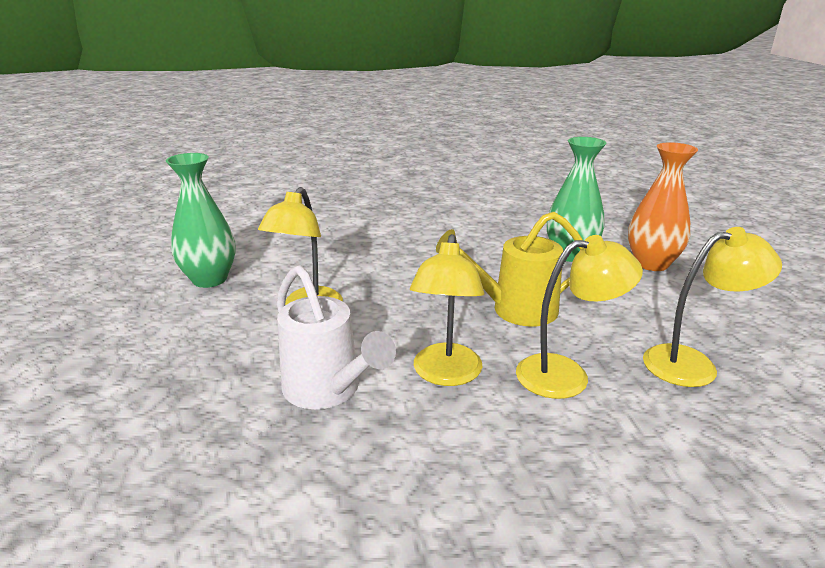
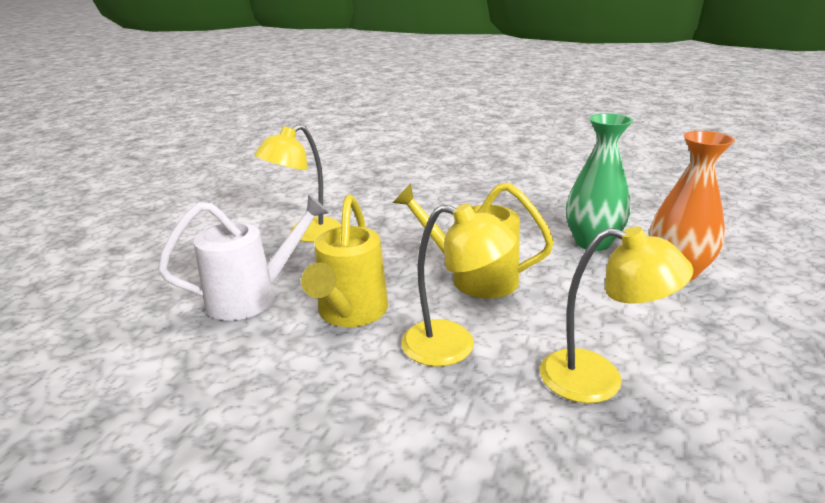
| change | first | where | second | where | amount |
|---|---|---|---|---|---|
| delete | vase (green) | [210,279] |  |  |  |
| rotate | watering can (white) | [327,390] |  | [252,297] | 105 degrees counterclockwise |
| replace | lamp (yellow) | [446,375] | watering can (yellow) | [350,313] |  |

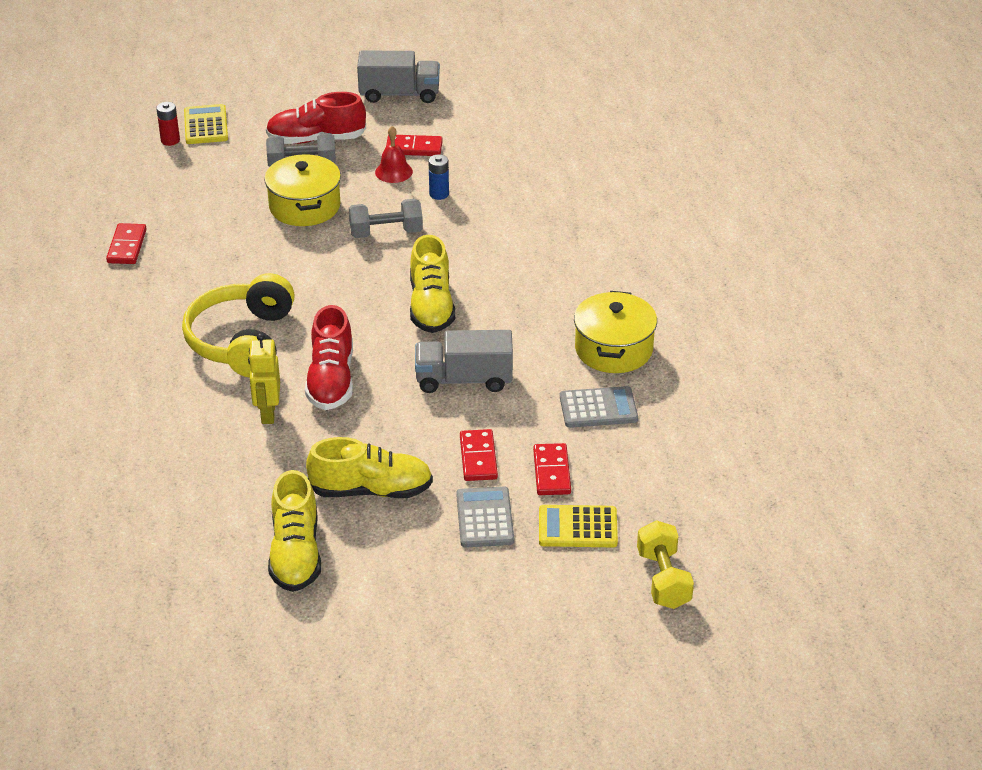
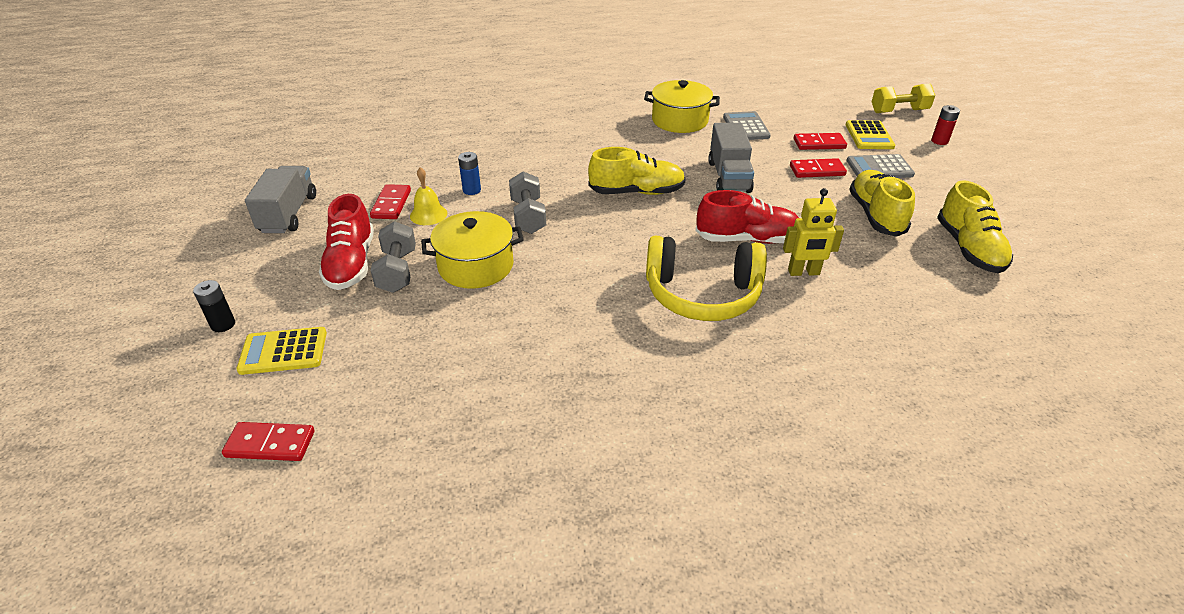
| change | first | where | second | where | amount |
|---|---|---|---|---|---|
| move | domino (red) | [127,246] |  | [270,444] |  |
| move | battery (red) | [170,140] |  | [939,141] |  |
| rotate | shoe (yellow) | [295,553] |  | [968,248] | 90 degrees clockwise |
| recolor | bell (red) | [393,172] | bell (yellow) | [428,214] |  |
| insert |  |  | battery (black) | [223,324] |  |

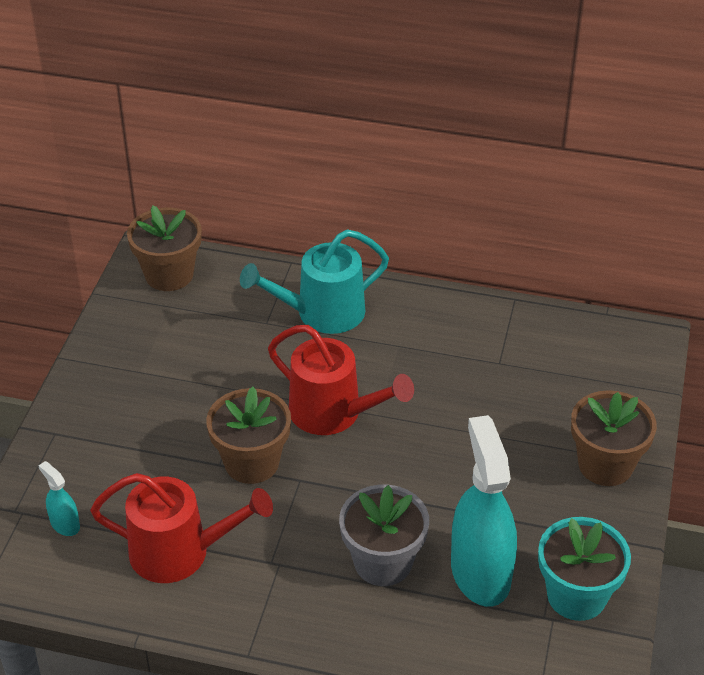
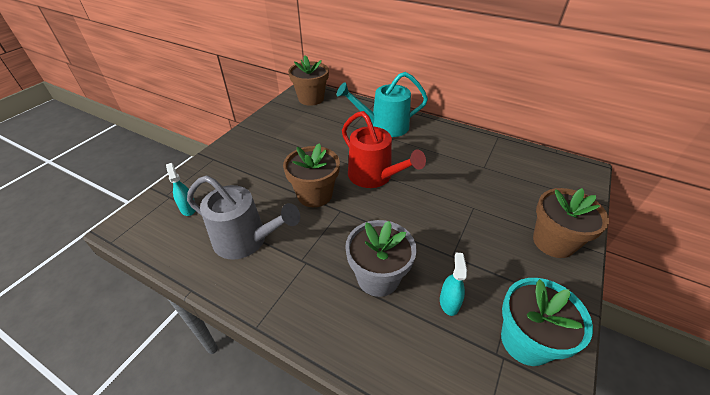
| change | first | where | second | where | amount |
|---|---|---|---|---|---|
| recolor | watering can (red) | [179,552] | watering can (grey) | [246,240] |  |
| resize | spray bottle (turquoise) | [480,572] |  | [449,302] | x0.44 |

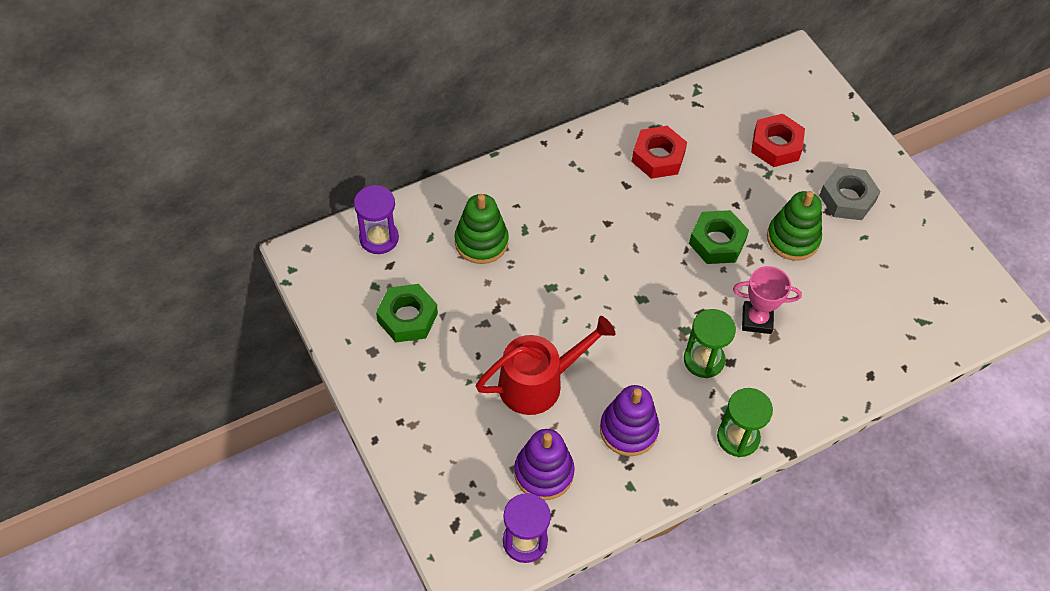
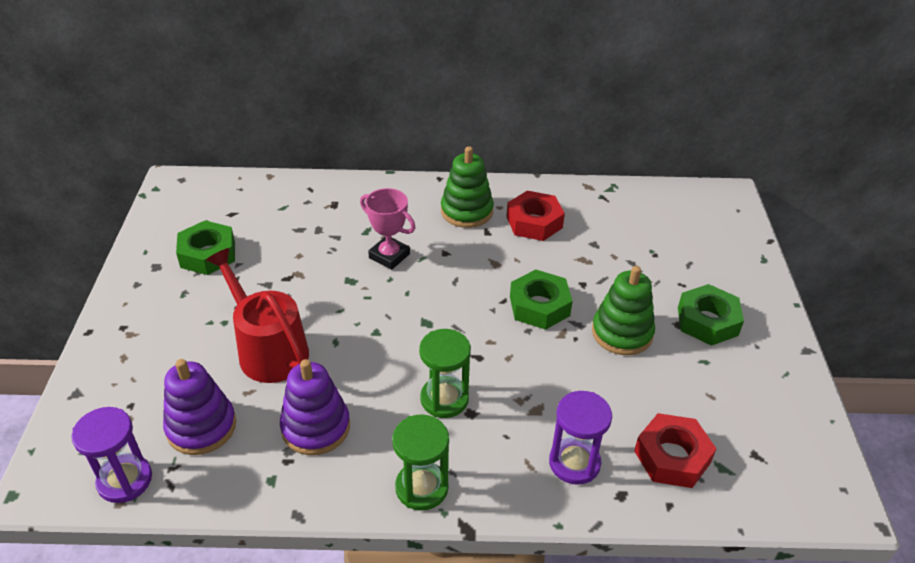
| change | first | where | second | where | amount |
|---|---|---|---|---|---|
| move | hourglass (purple) | [379,238] |  | [574,463] |  |
| move | stacking toy (green) | [481,242] |  | [466,211] |  |
| rotate | watering can (red) | [538,383] |  | [268,349] | 135 degrees counterclockwise |
| move | trophy (pink) | [757,320] |  | [389,256] |  |
| move | nut (red) | [776,145] |  | [672,456] |  |
| recolor | nut (grey) | [847,198] | nut (green) | [707,321] |  |

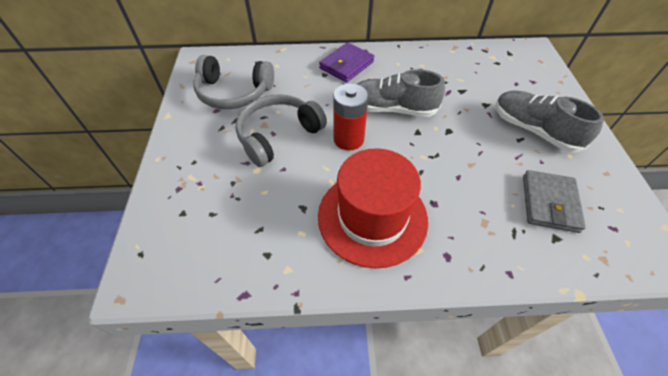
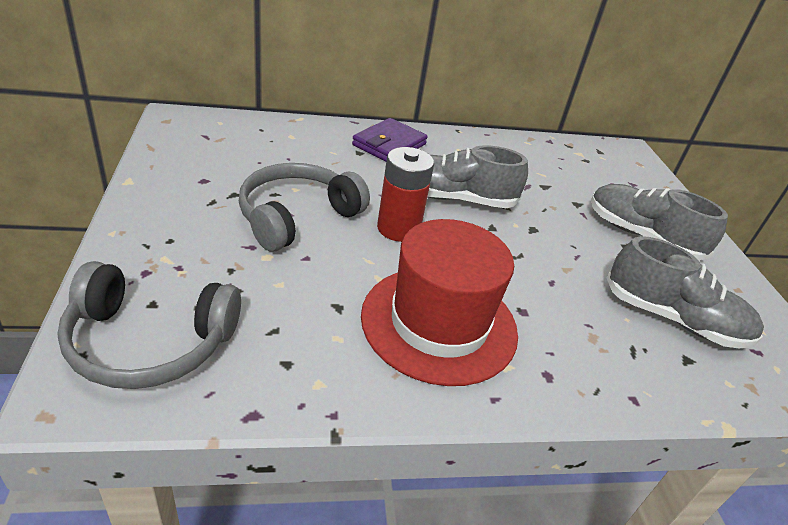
| change | first | where | second | where | amount |
|---|---|---|---|---|---|
| move | headphones (grey) | [234,93] |  | [149,342] |  |
| replace | wallet (grey) | [549,203] | shoe (grey) | [673,319] |  |

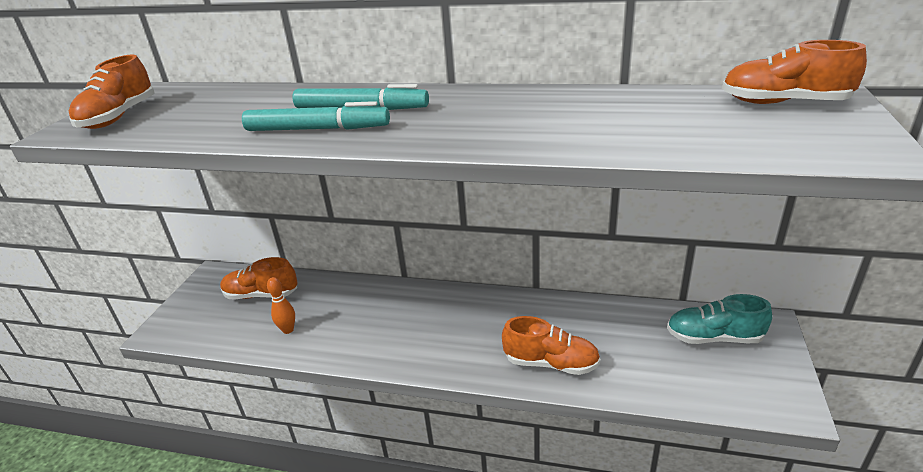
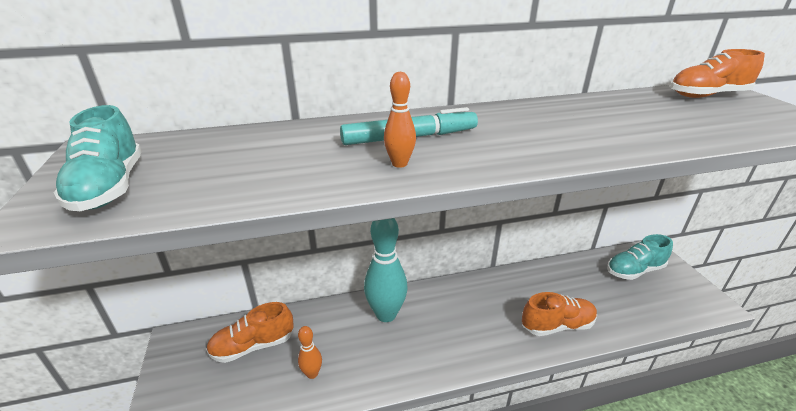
| change | first | where | second | where | amount |
|---|---|---|---|---|---|
| recolor | shoe (orange) | [119,117] | shoe (turquoise) | [110,187] |  |
| replace | marker (turquoise) | [317,129] | bowling pin (orange) | [399,164] |  |
| insert |  |  | bowling pin (turquoise) | [386,314] |  |

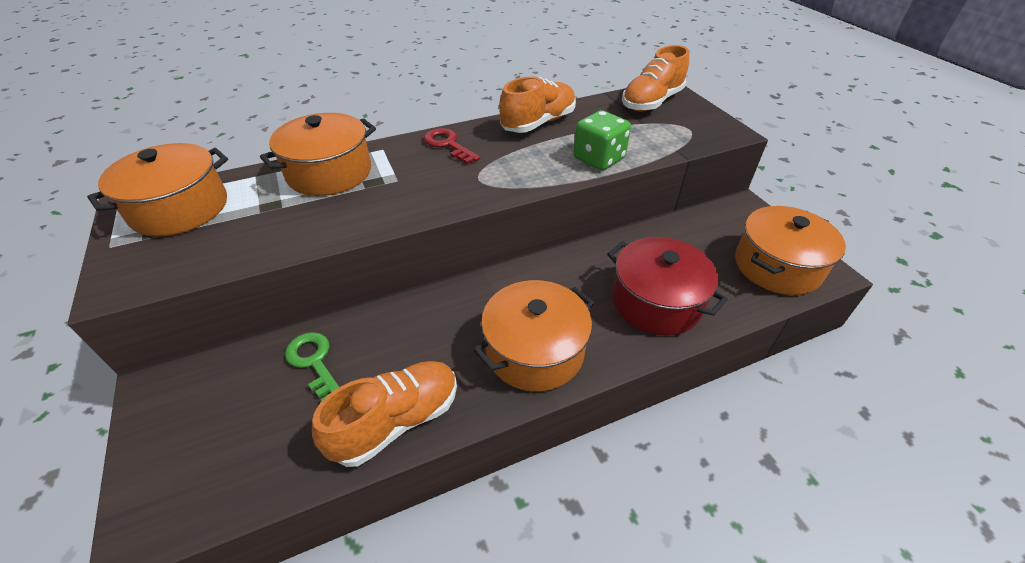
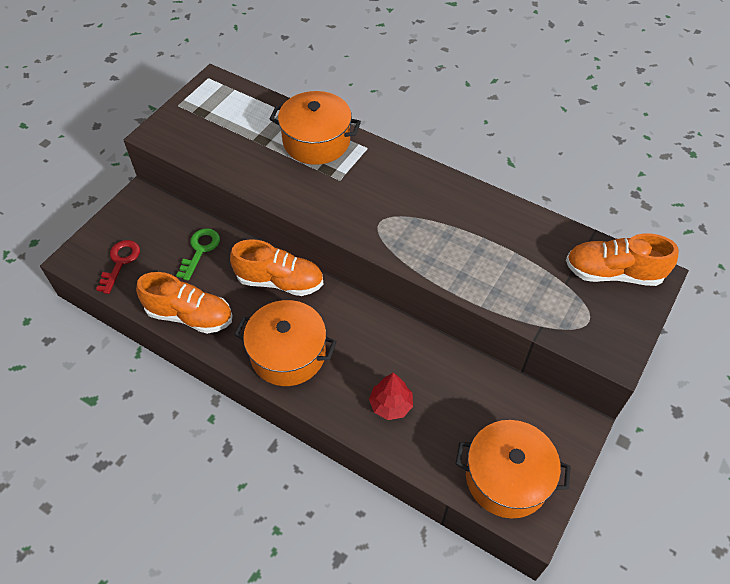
| change | first | where | second | where | amount |
|---|---|---|---|---|---|
| delete | pot (orange) | [180,209] |  |  |  |
| move | key (red) | [448,145] |  | [120,262] |  |
| move | shoe (orange) | [538,123] |  | [280,281] |  |
| delete | dice (green) | [599,159] |  |  |  |
| replace | pot (red) | [656,302] | tree (red) | [391,405] |  |

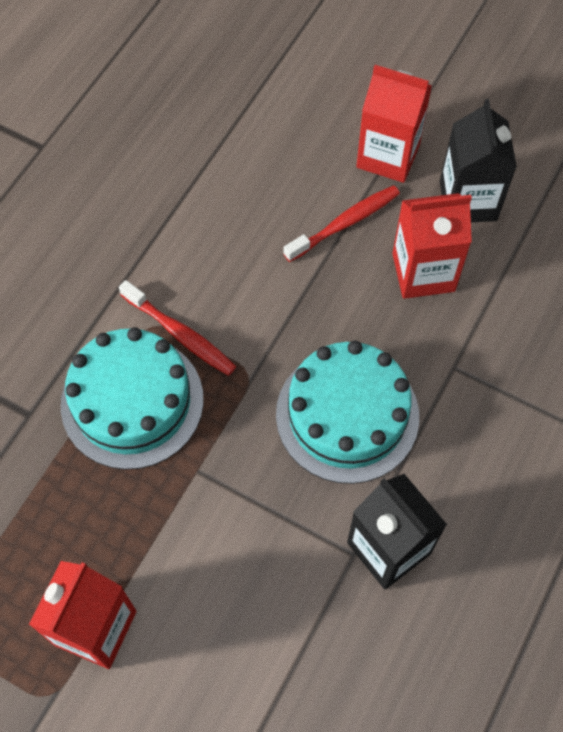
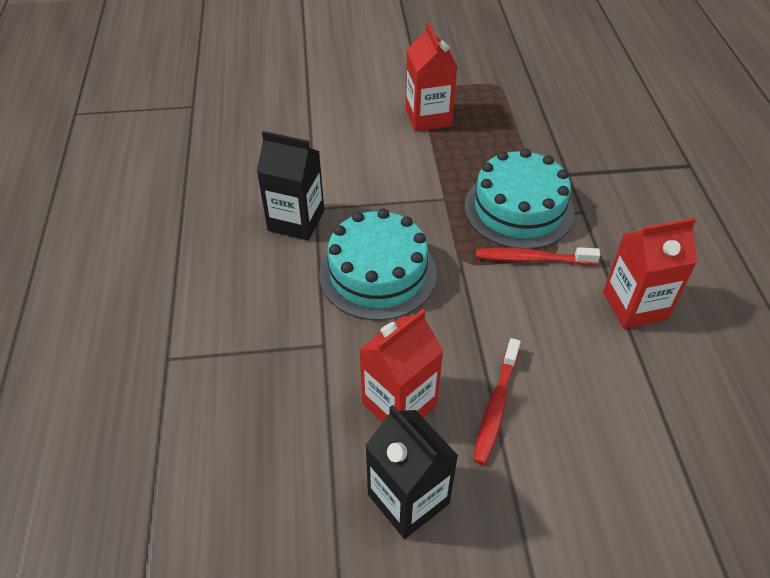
| change | first | where | second | where | amount |
|---|---|---|---|---|---|
| move | carton (red) | [388,156] |  | [634,306] |  |

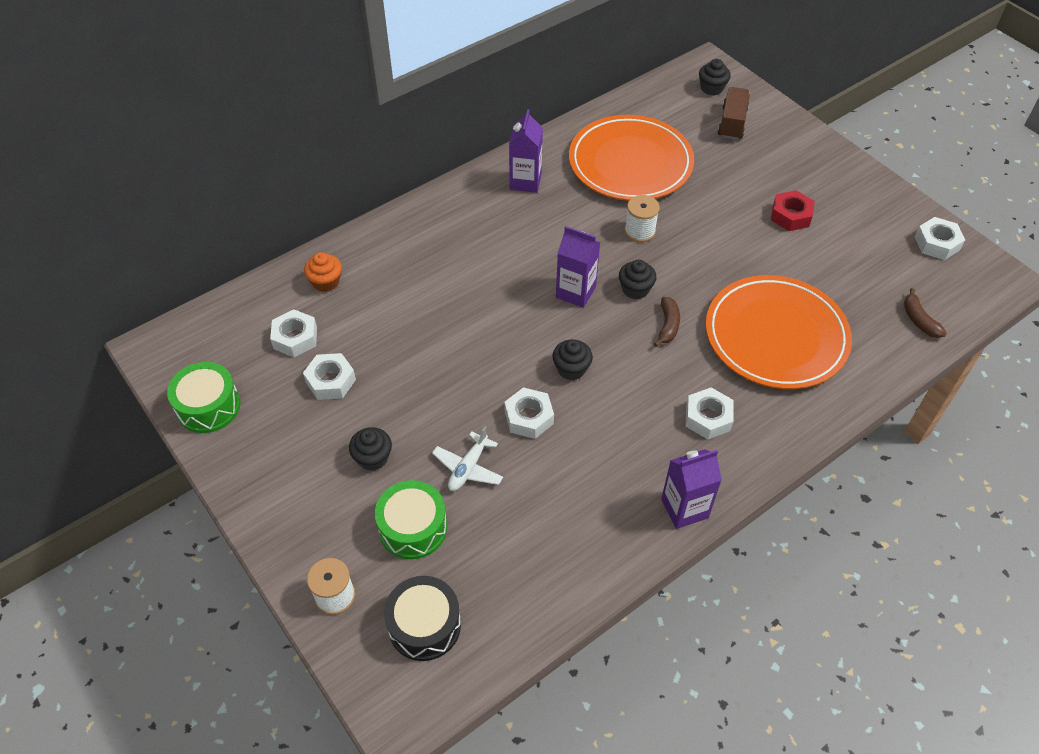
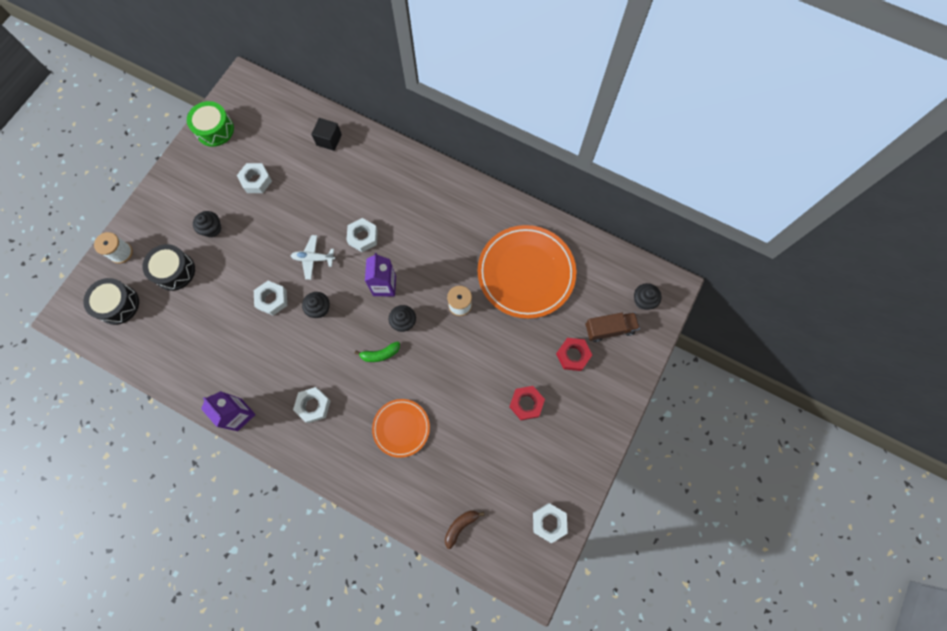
| change | first | where | second | where | amount |
|---|---|---|---|---|---|
| move | nut (white) | [295,338] |  | [363,237] |  |
| replace | cupcake (orange) | [326,282] | cube (black) | [329,140] |  |
| recolor | drum (green) | [413,528] | drum (black) | [174,271] |  |
| move | plane (white) | [468,468] |  | [313,259] |  |
| delete | carton (purple) | [525,181] |  |  |  |
| recolor | banana (brown) | [667,326] | banana (green) | [380,354] |  |
| resize | plate (orange) | [775,336] |  | [401,428] | x0.54 |
| insert |  |  | nut (red) | [573,355] |  |

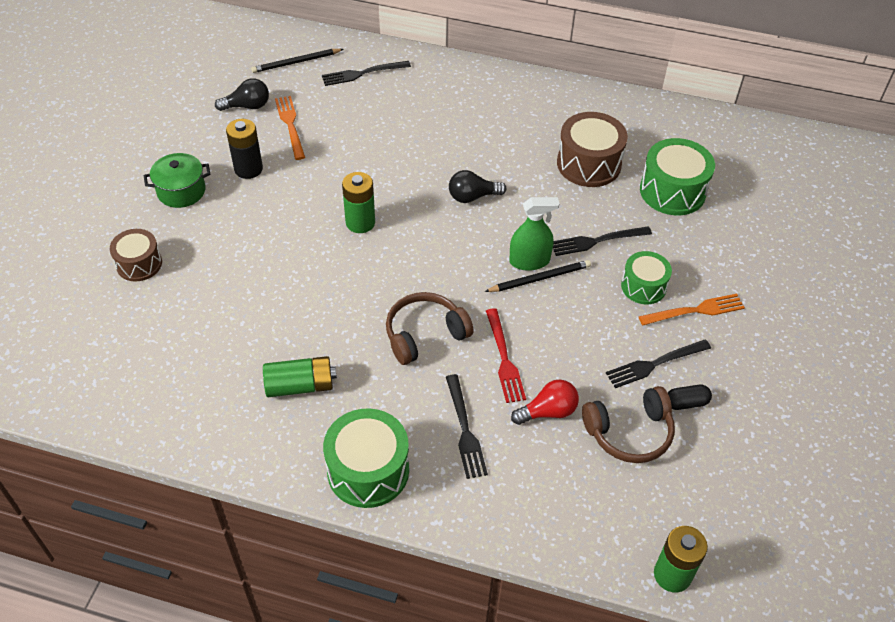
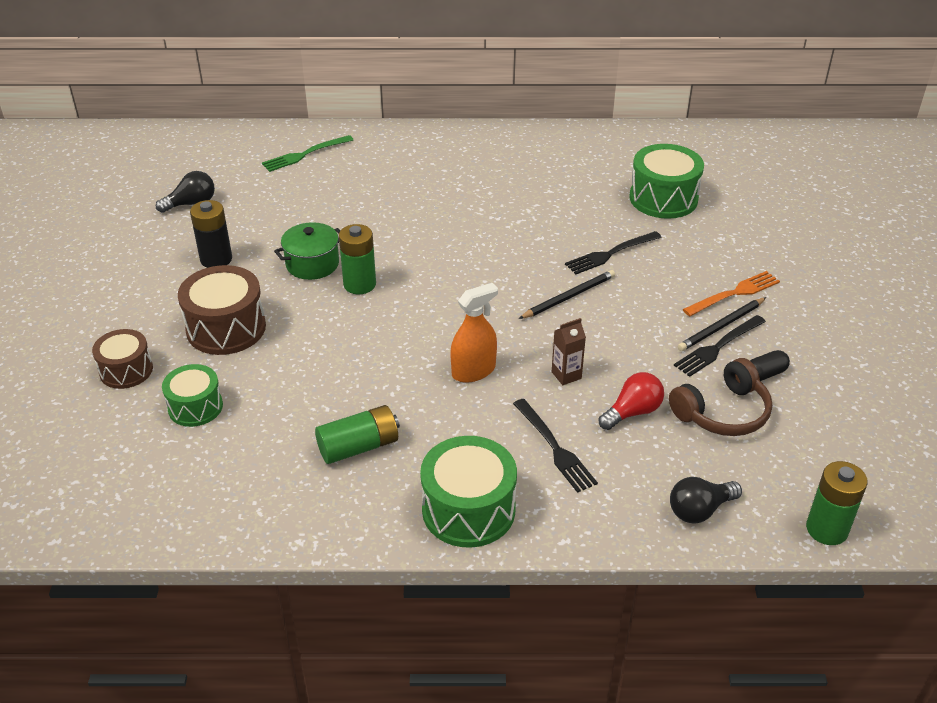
| change | first | where | second | where | amount |
|---|---|---|---|---|---|
| move | pot (green) | [181,191] |  | [312,264] |  |
| move | pencil (black) | [296,62] |  | [721,326] |  |
| delete | fork (orange) | [290,125] |  |  |  |
| recolor | fork (black) | [362,73] | fork (green) | [304,154] |  |
| replace | headphones (brown) | [425,335] | spray bottle (orange) | [473,371] |  |
| move | light bulb (black) | [473,196] |  | [700,510] |  |
| replace | fork (red) | [504,359] | carton (brown) | [566,375] |  |
| delete | spray bottle (green) | [529,261] |  |  |  |
| move | drum (brown) | [589,164] |  | [226,328] |  |
| move | drum (green) | [643,286] |  | [195,407] |  |

